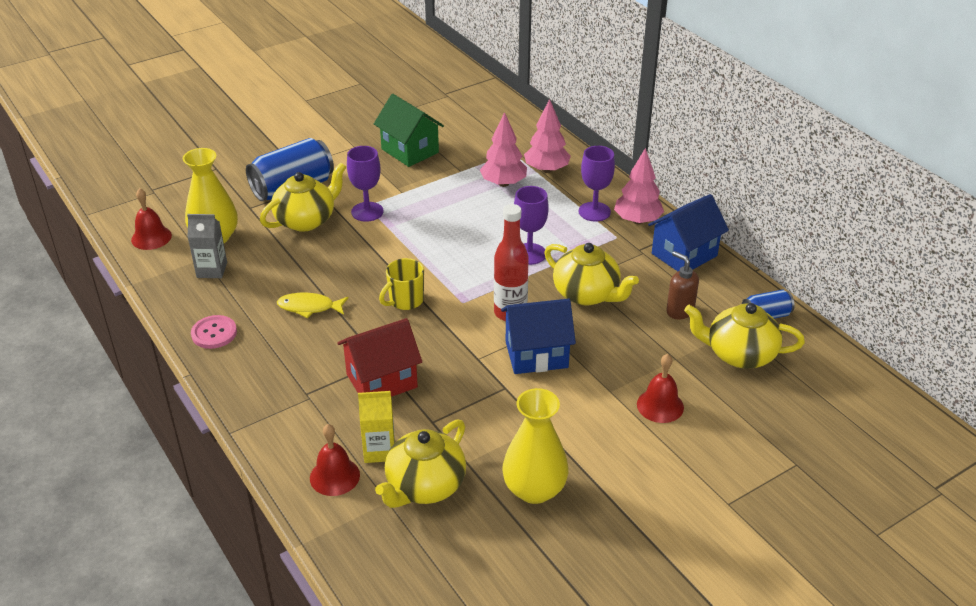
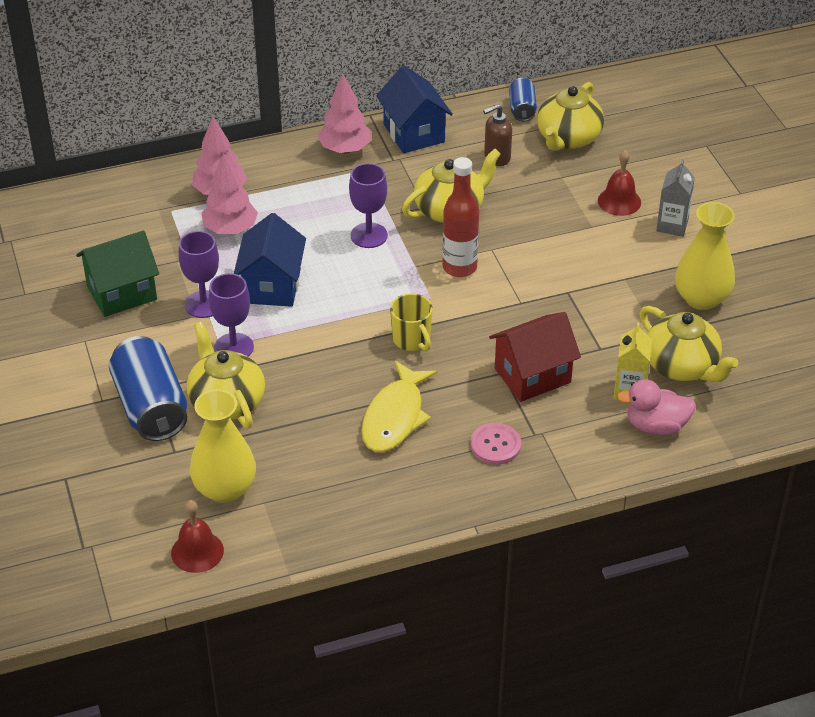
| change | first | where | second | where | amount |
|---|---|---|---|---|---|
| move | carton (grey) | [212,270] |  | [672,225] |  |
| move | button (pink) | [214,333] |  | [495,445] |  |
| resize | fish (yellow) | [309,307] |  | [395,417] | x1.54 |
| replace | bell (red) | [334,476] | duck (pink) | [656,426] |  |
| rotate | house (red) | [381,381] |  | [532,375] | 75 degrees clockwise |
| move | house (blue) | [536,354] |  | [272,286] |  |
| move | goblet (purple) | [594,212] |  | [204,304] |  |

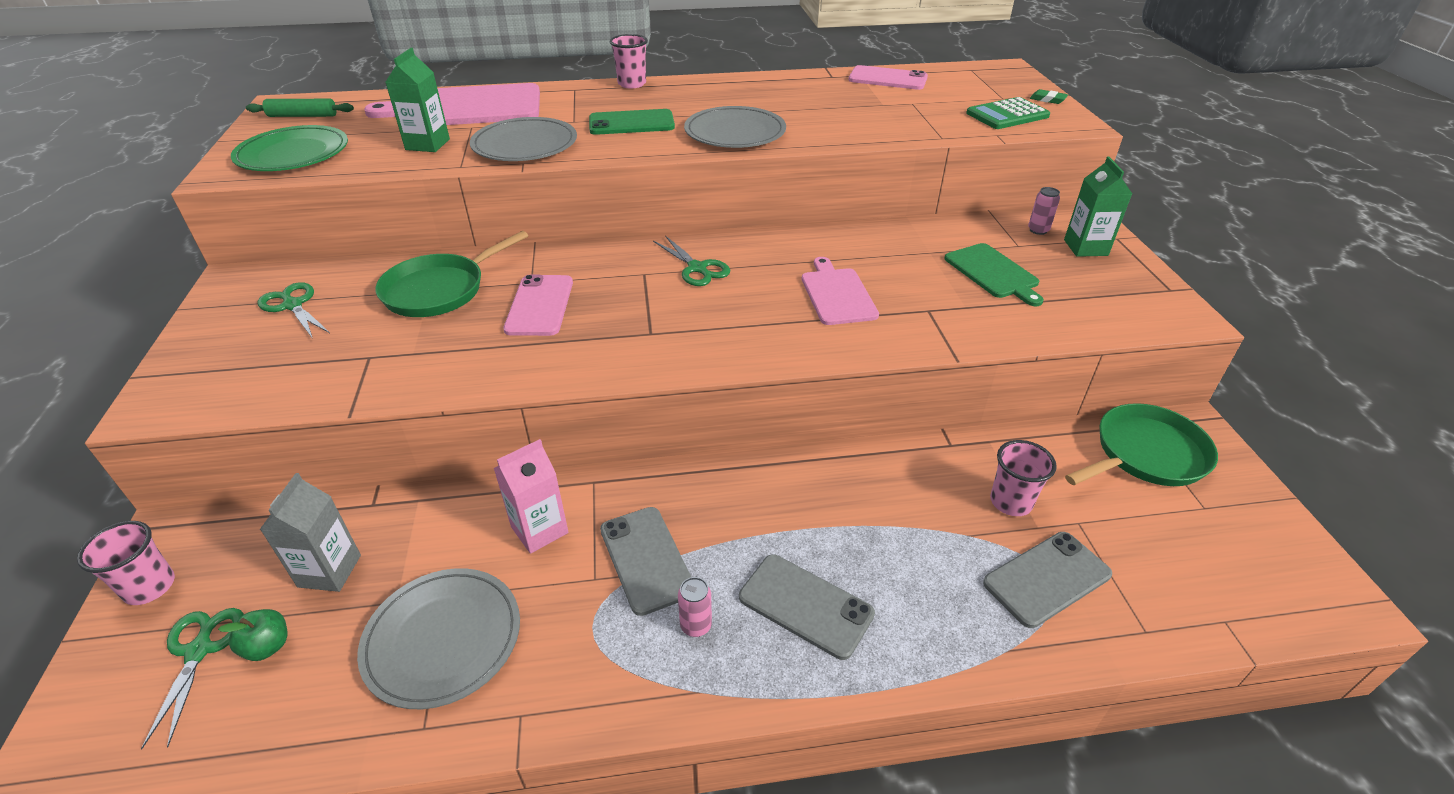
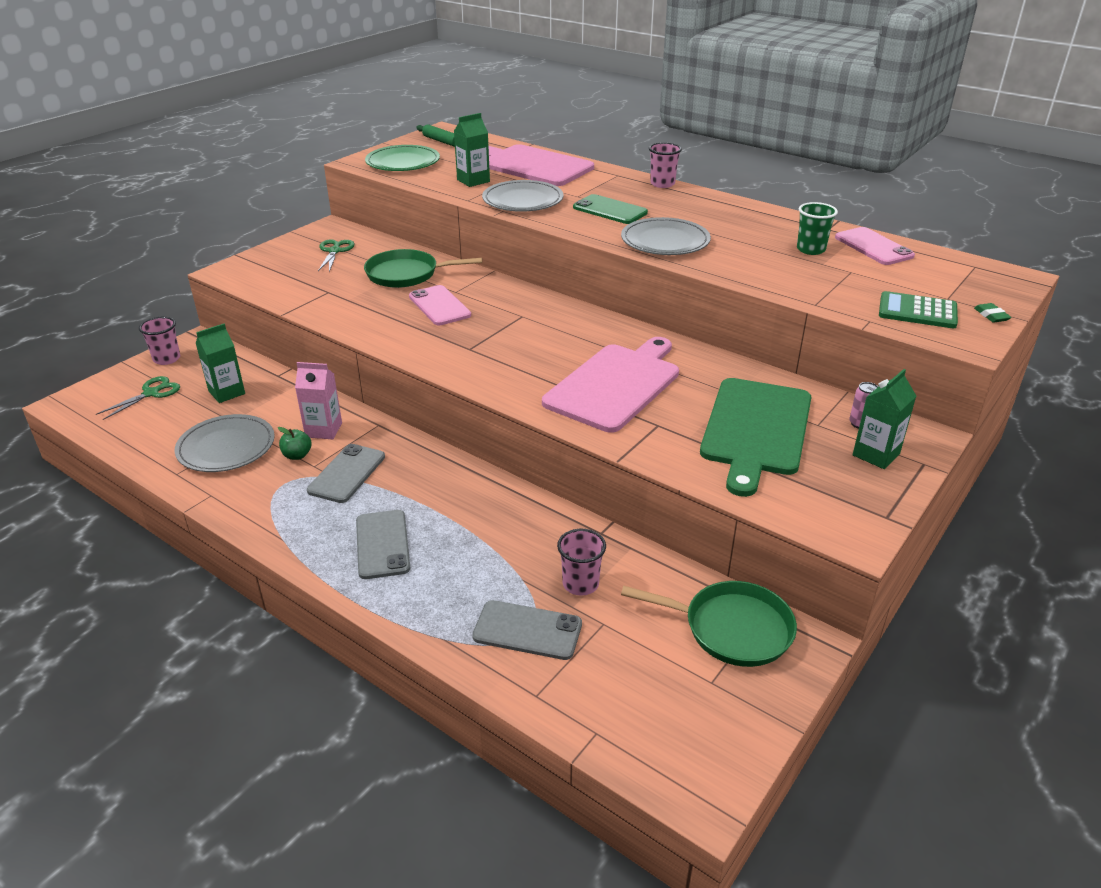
| change | first | where | second | where | amount |
|---|---|---|---|---|---|
| move | apple (green) | [268,646] |  | [297,455] |  |
| recolor | carton (grey) | [329,571] | carton (green) | [227,392] |  |
| rotate | phone (pink) | [539,306] |  | [439,306] | 75 degrees counterclockwise |
| delete | scissors (green) | [697,268] |  |  |  |
| delete | can (pink) | [696,625] |  |  |  |
| resize | cutting board (pink) | [837,294] |  | [615,385] | x1.76 |
| resize | cutting board (green) | [993,273] |  | [755,430] | x1.76 |
| insert |  |  | cup (green) | [811,249] |  |

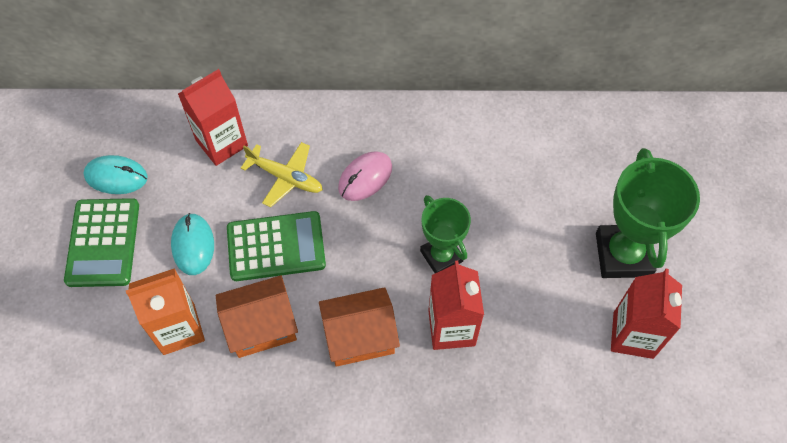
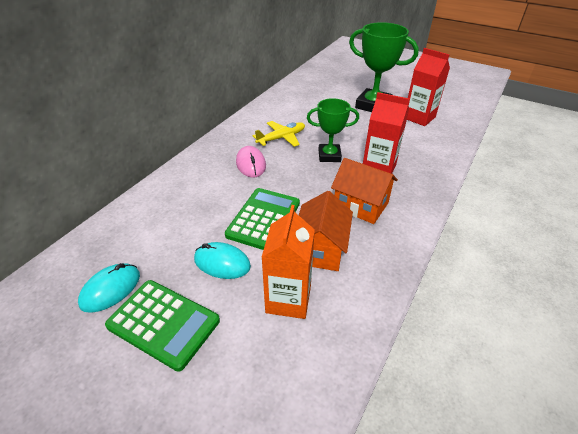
| change | first | where | second | where | amount |
|---|---|---|---|---|---|
| delete | carton (red) | [221,143] |  |  |  |
| move | plane (yellow) | [285,177] |  | [281,138] |  |
| rotate | house (orange) | [360,336] |  | [360,205] | 75 degrees counterclockwise |

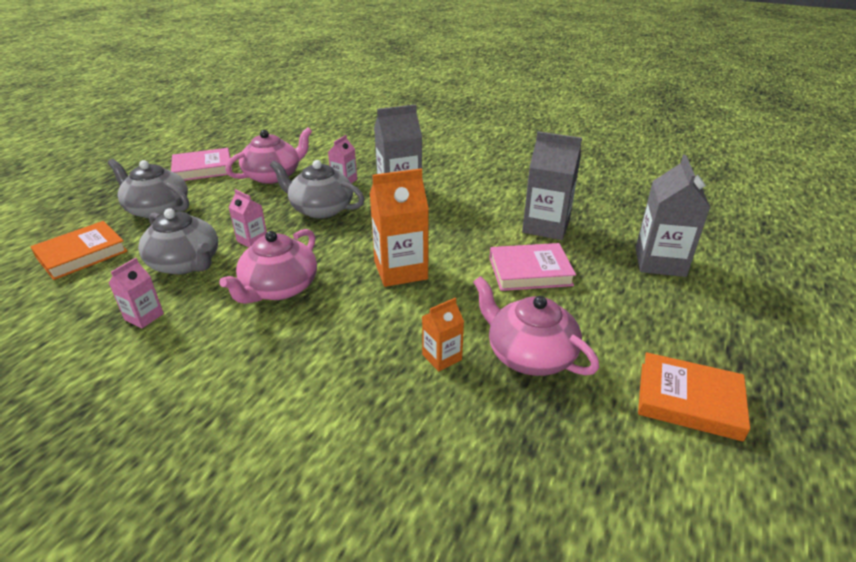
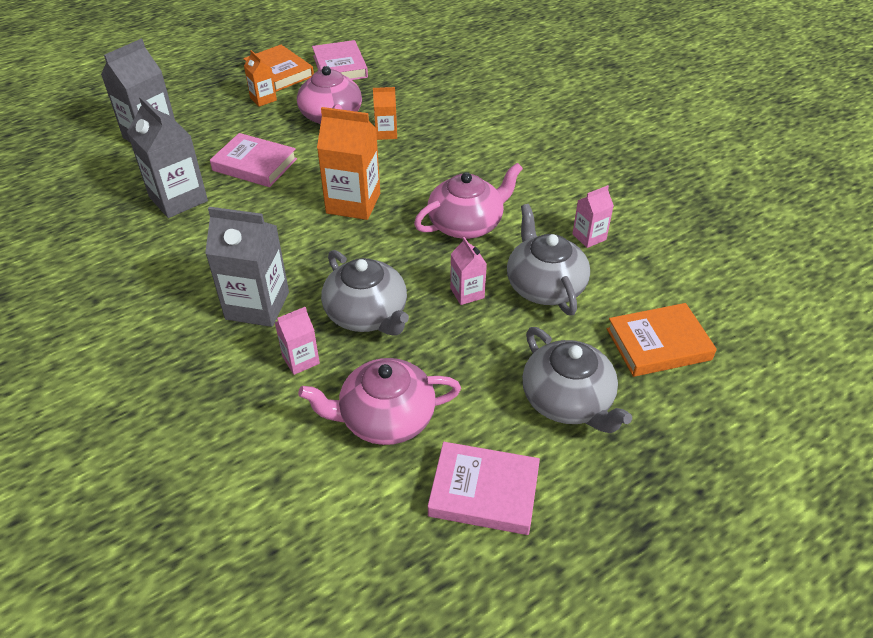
| change | first | where | second | where | amount |
|---|---|---|---|---|---|
| insert |  |  | carton (orange) | [263,99] |  |
| insert |  |  | book (pink) | [340,66] |  |

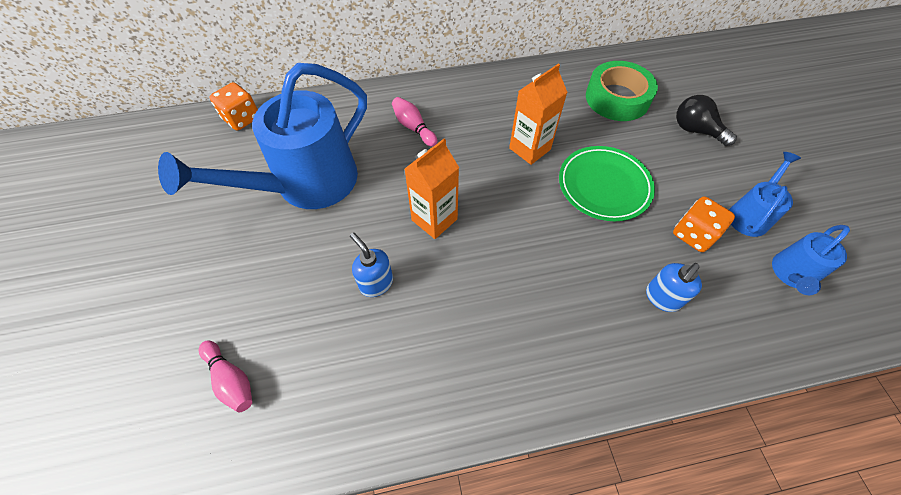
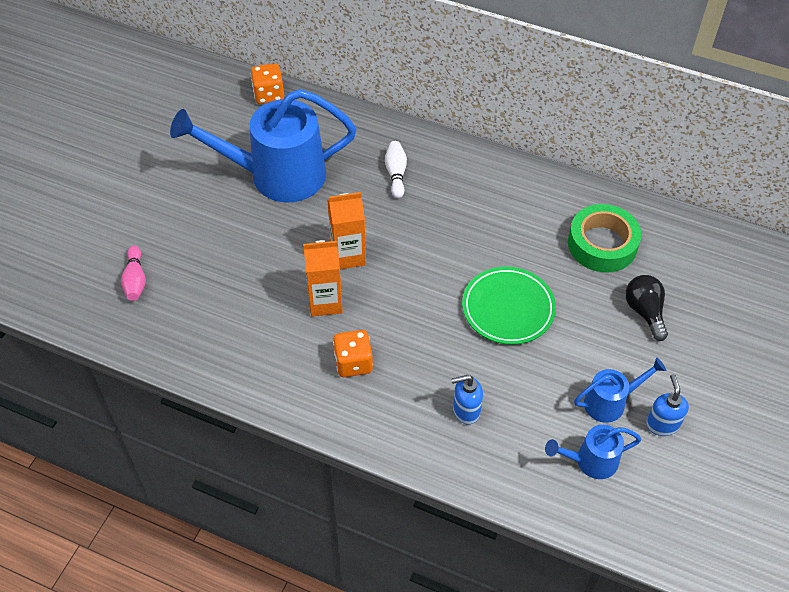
| change | first | where | second | where | amount |
|---|---|---|---|---|---|
| move | soap dispenser (blue) | [376,283] |  | [662,424] |  |
| recolor | bowling pin (pink) | [413,127] | bowling pin (white) | [396,174] |  |
| move | carton (orange) | [529,149] |  | [325,302] |  |
| move | dice (orange) | [693,234] |  | [353,363] |  |

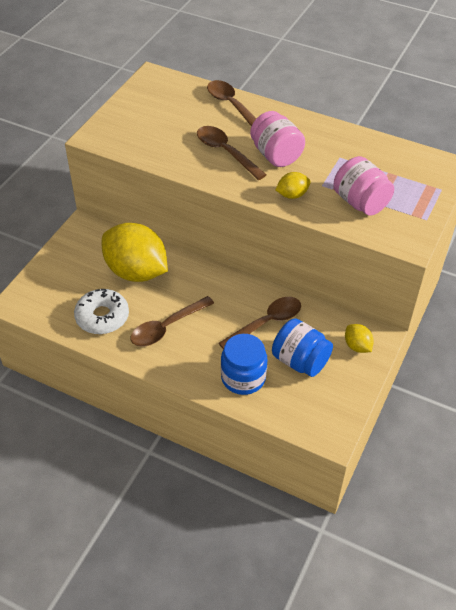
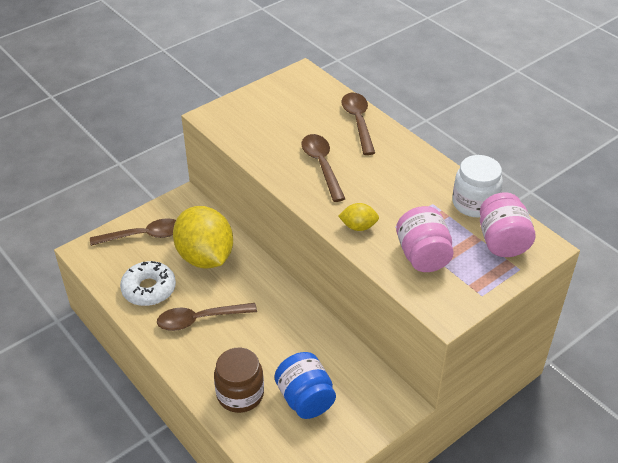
| change | first | where | second | where | amount |
|---|---|---|---|---|---|
| move | spoon (brown) | [266,323] |  | [143,236] |  |
| recolor | jar (blue) | [243,377] | jar (brown) | [240,394] |  |
| move | jar (pink) | [276,155] |  | [502,241] |  |
| delete | lemon (yellow) | [357,346] |  |  |  |
| insert |  |  | jar (white) | [474,203] |  |

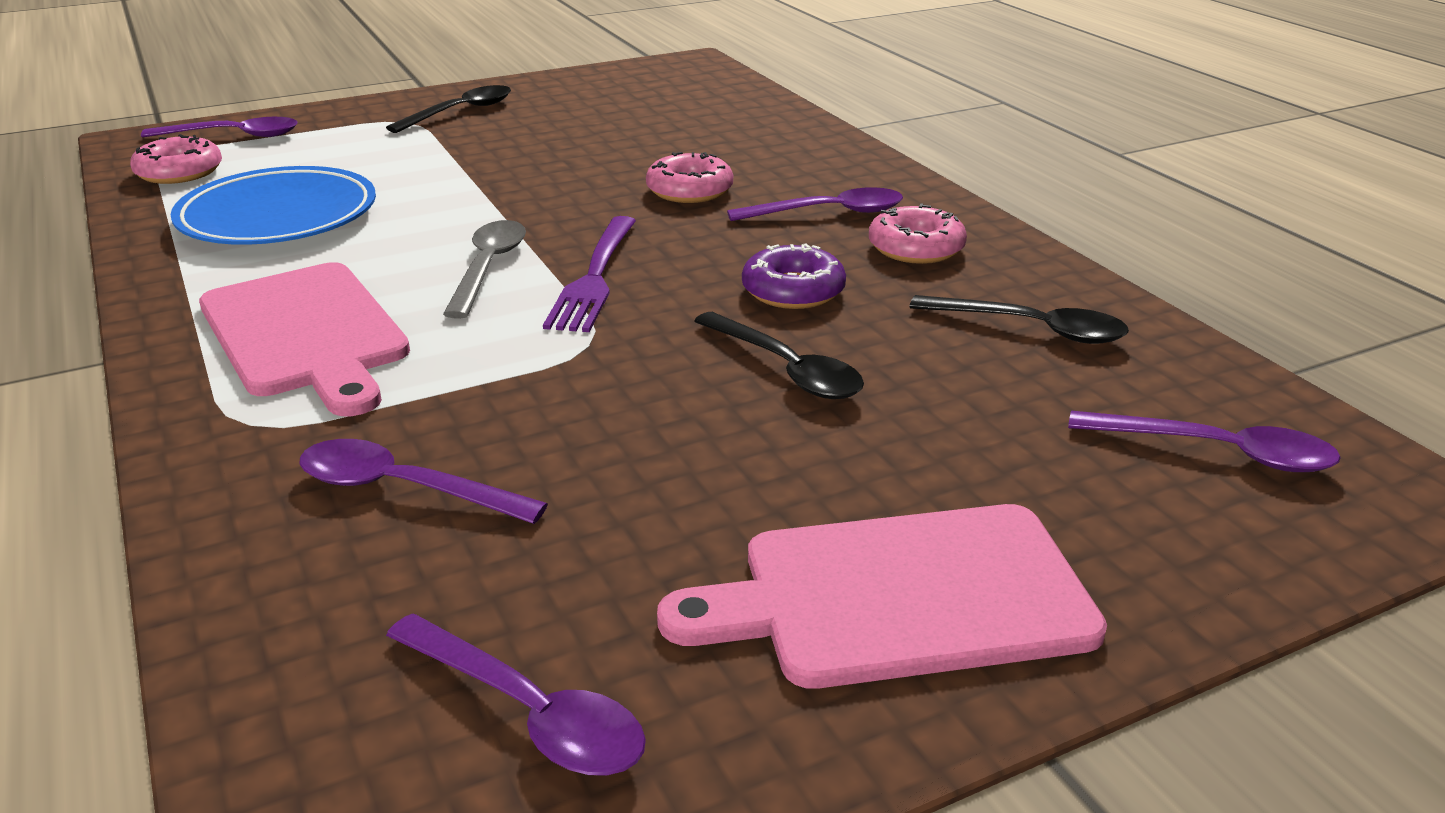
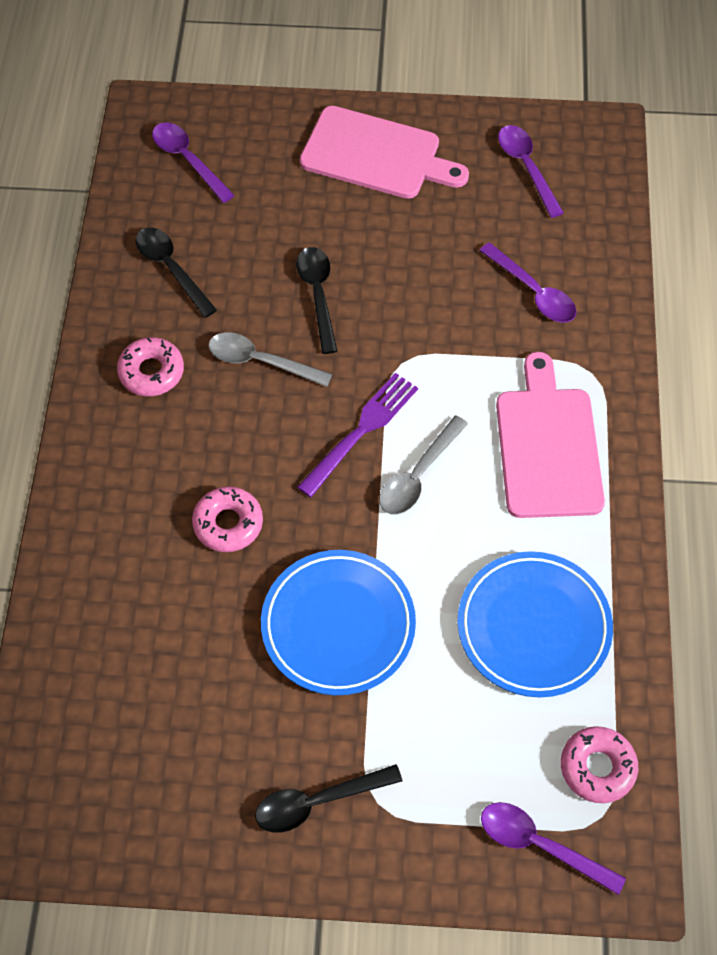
| change | first | where | second | where | amount |
|---|---|---|---|---|---|
| delete | spoon (purple) | [829,213] |  |  |  |
| replace | donut (purple) | [793,291] | spoon (grey) | [260,361] |  |
| insert |  |  | plate (blue) | [338,625] |  |

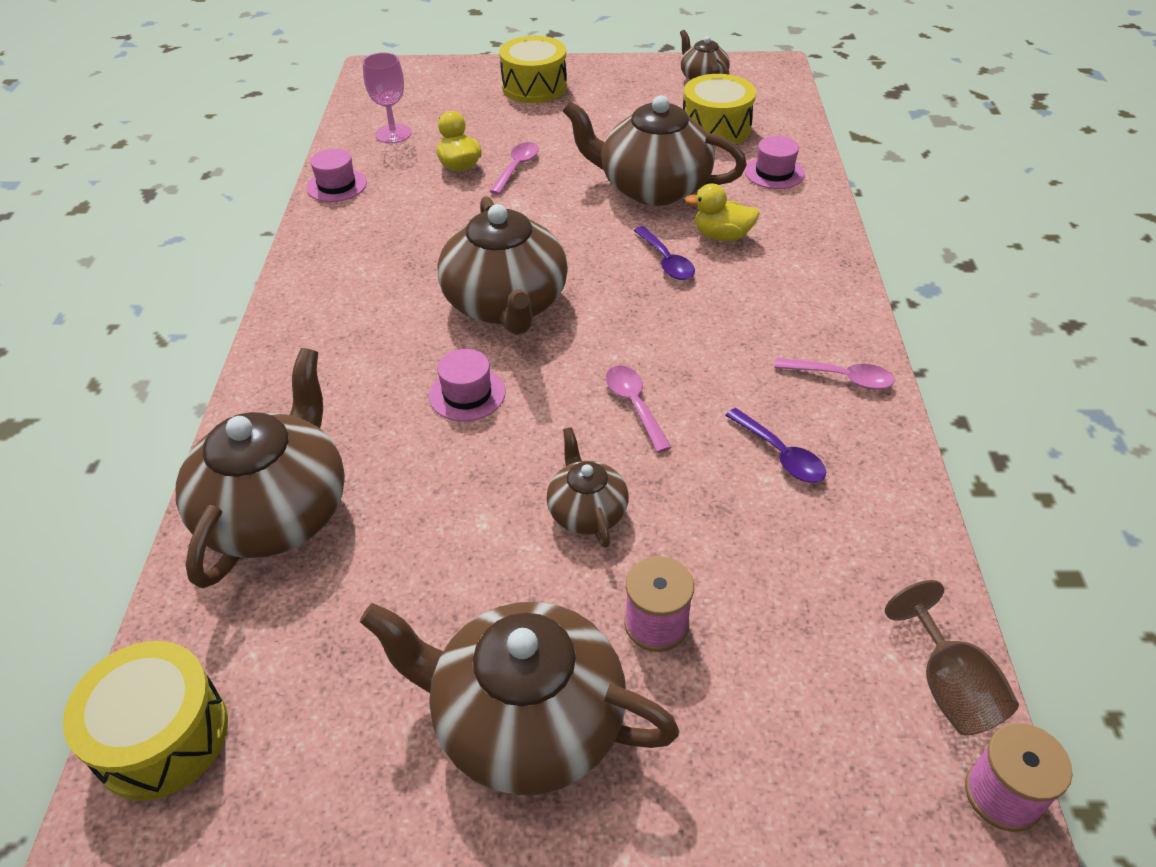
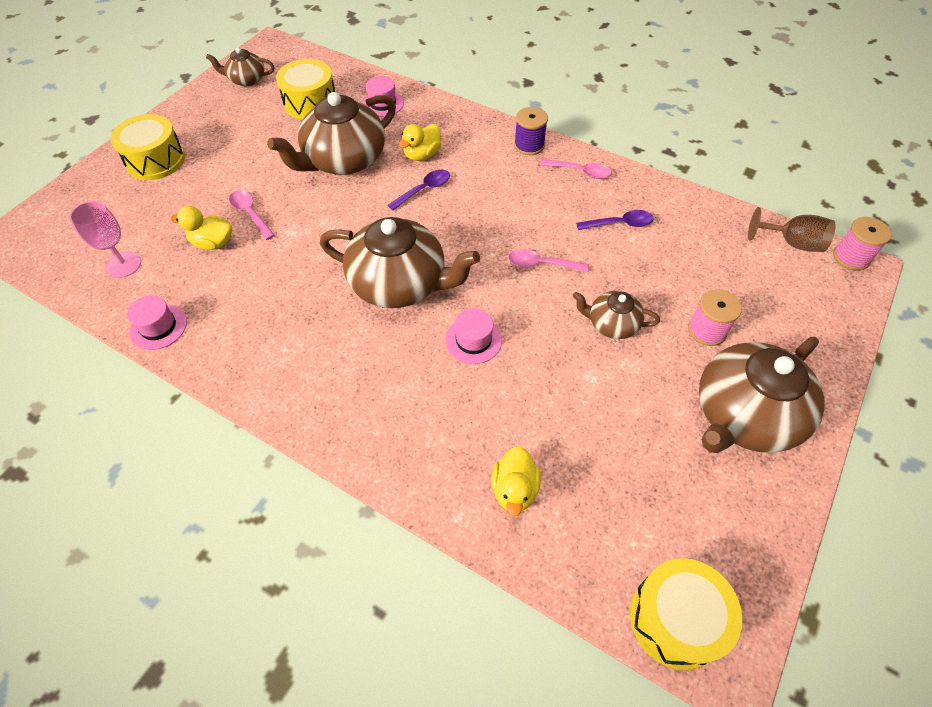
| change | first | where | second | where | amount |
|---|---|---|---|---|---|
| replace | teapot (brown) | [277,511] | duck (yellow) | [514,489] |  |
| rotate | spoon (purple) | [666,261] |  | [424,190] | 45 degrees counterclockwise |
| rotate | spoon (pink) | [841,378] |  | [580,172] | 60 degrees clockwise |
| insert |  |  | spool (purple) | [529,145] |  |

